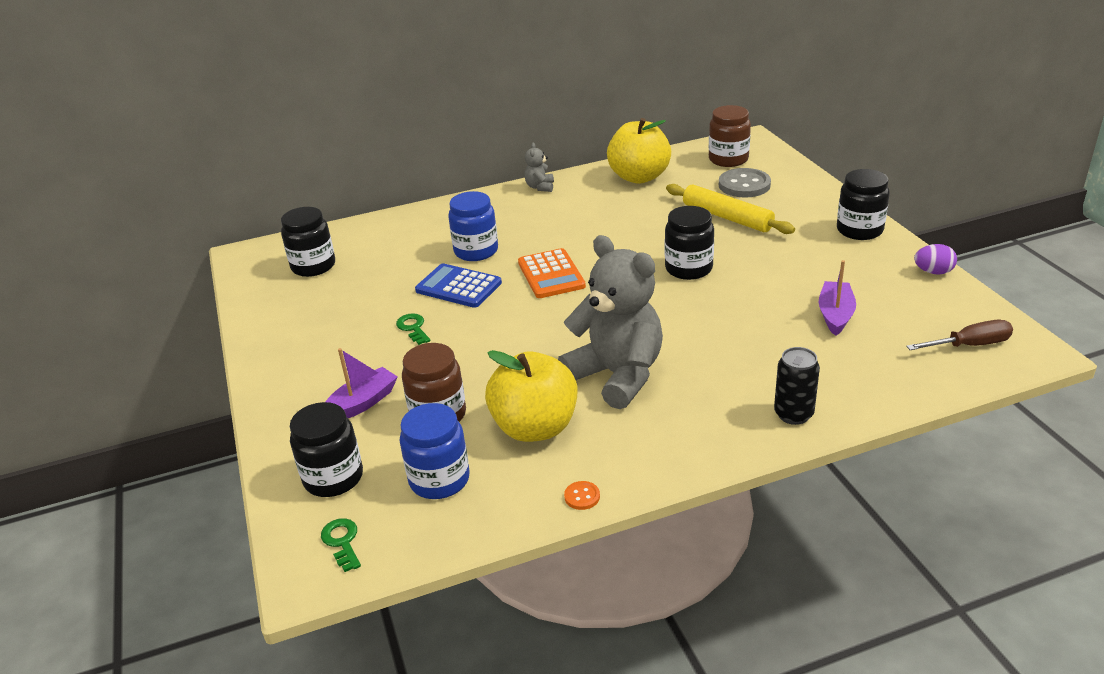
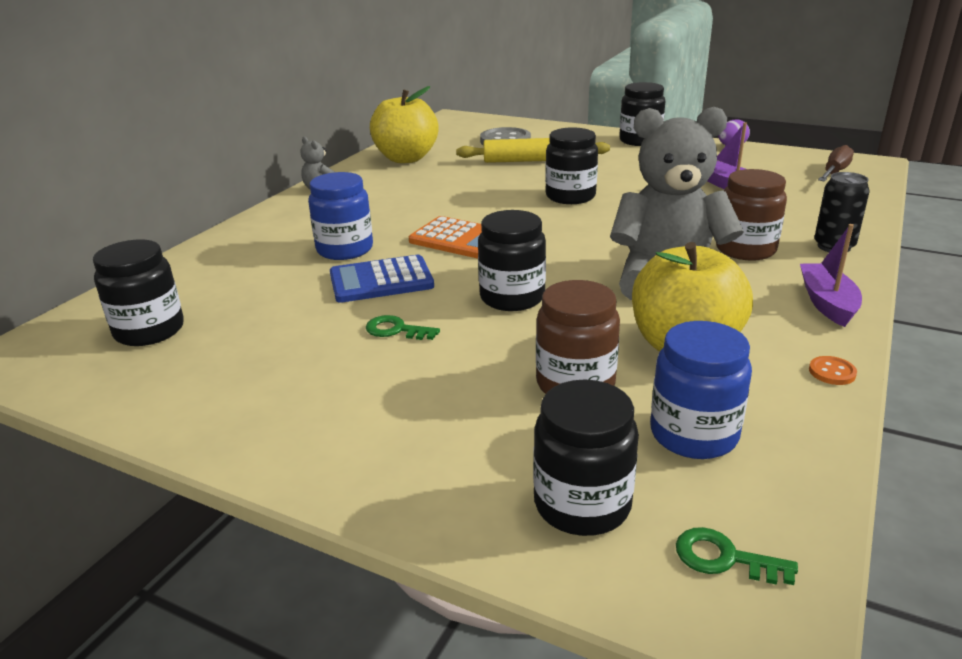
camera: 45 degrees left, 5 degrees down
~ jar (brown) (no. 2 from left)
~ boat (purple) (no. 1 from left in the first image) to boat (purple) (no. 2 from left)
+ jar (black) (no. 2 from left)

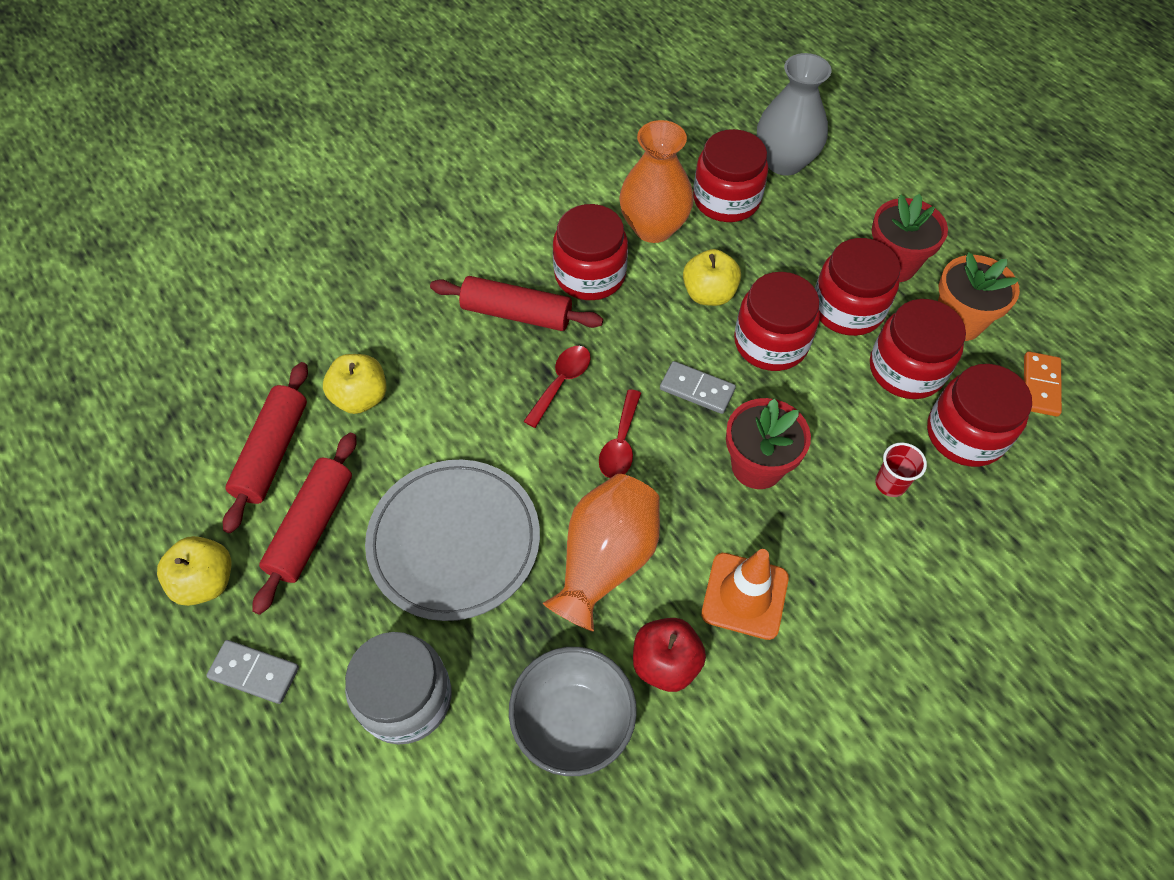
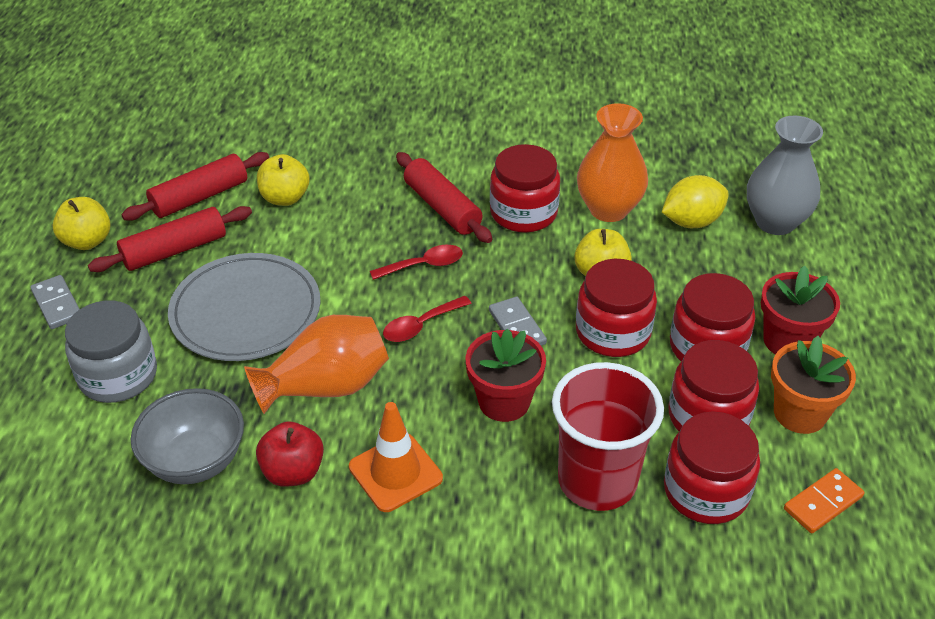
camera: 40 degrees right, 15 degrees down
~ jar (red) (no. 2 from left) to lemon (yellow)
~ cup (red) x2.42

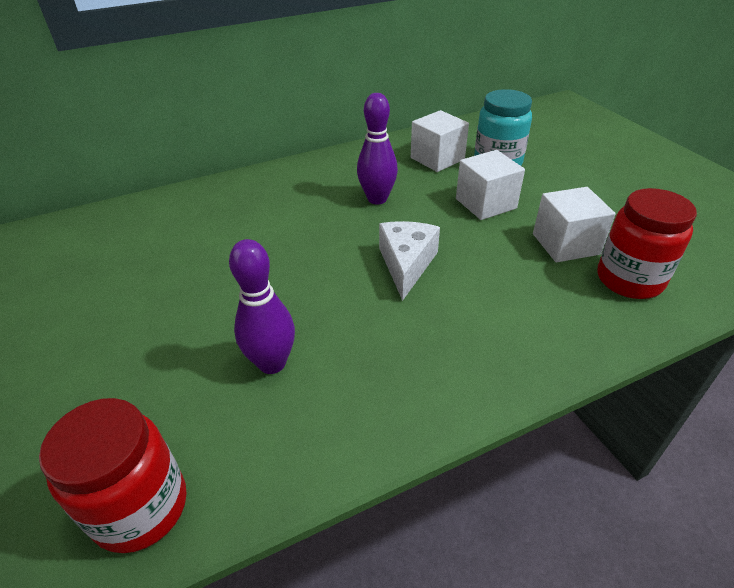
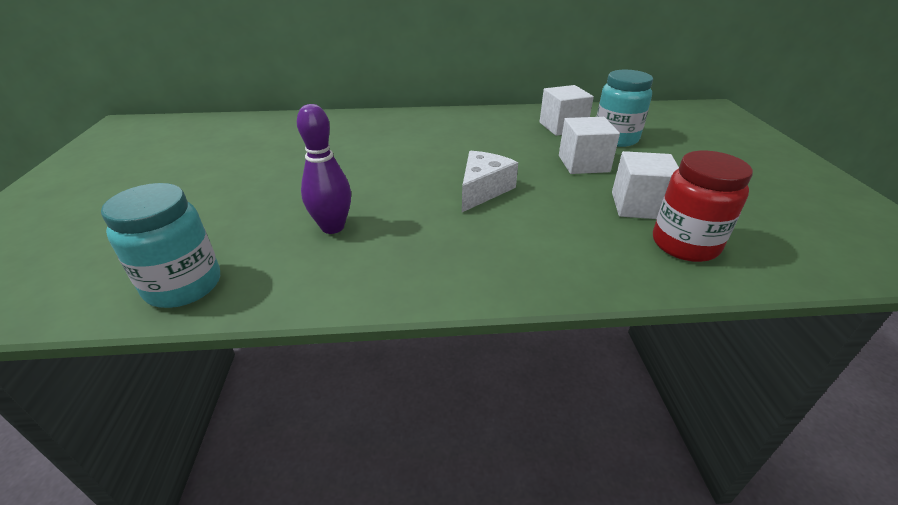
camera: 20 degrees right, 5 degrees down
- bowling pin (purple) (no. 2 from left)
~ jar (red) (no. 1 from left) to jar (turquoise) (no. 1 from left)

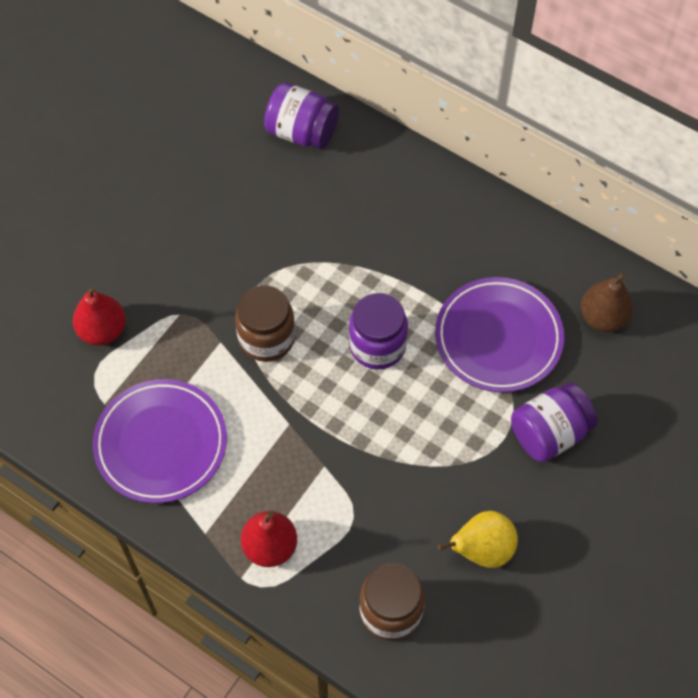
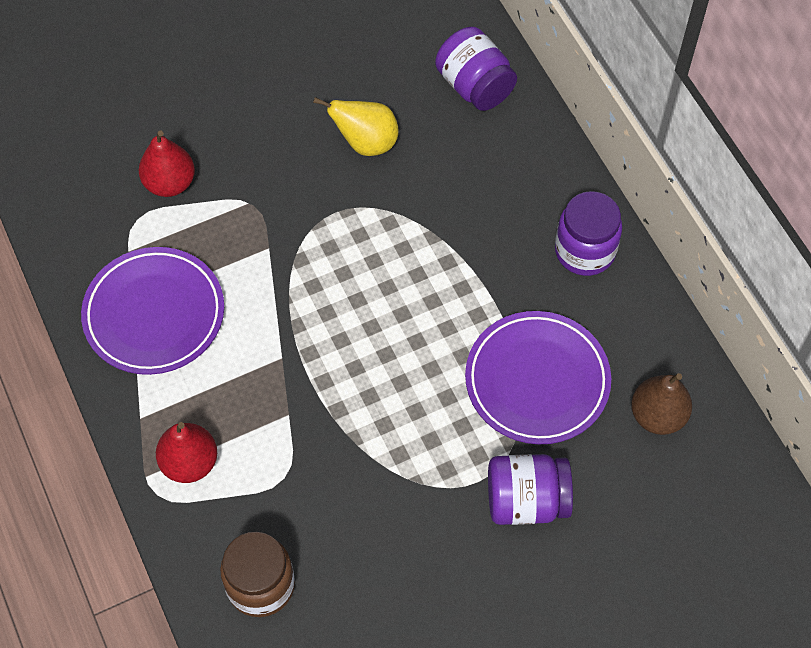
camera: 30 degrees right, 0 degrees up
- jar (brown) (no. 1 from left)
~ jar (purple) (no. 2 from left in the first image) to jar (purple) (no. 3 from left)
~ pear (yellow)

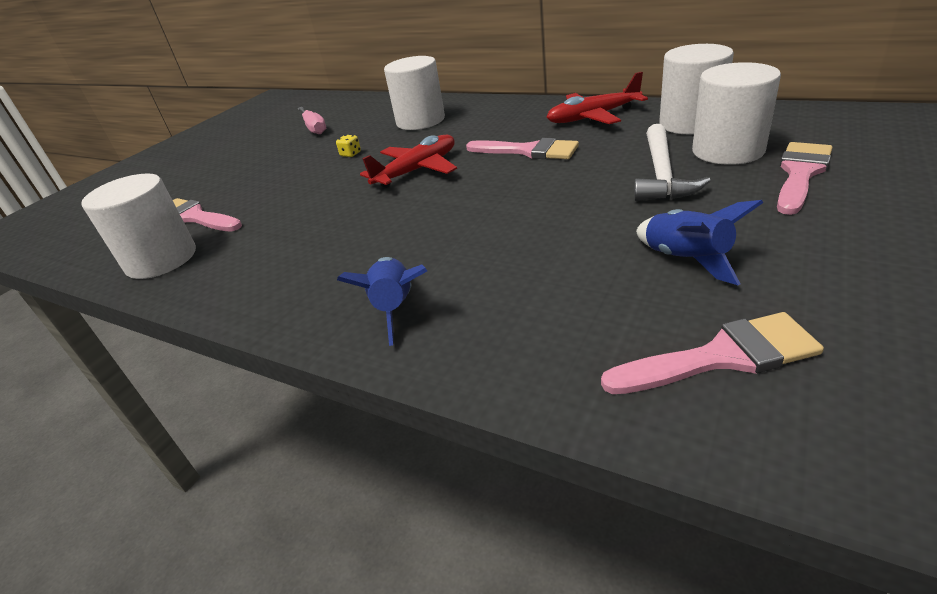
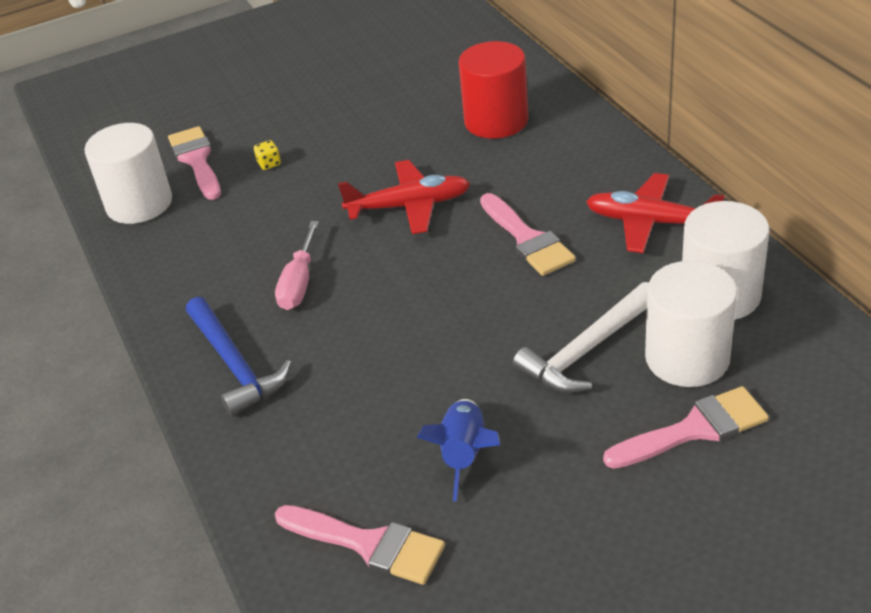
camera: 35 degrees right, 5 degrees up
~ cylinder (white) (no. 2 from left) to cylinder (red)
~ screwdriver (pink)
~ dice (yellow)
~ rocket (blue) (no. 1 from left) to hammer (blue)

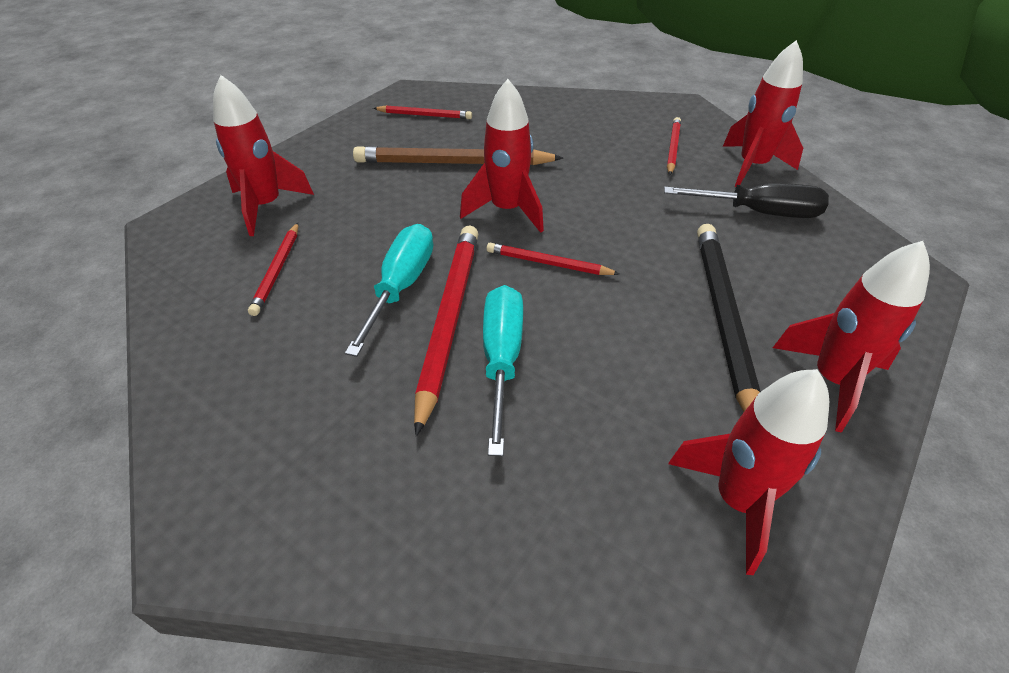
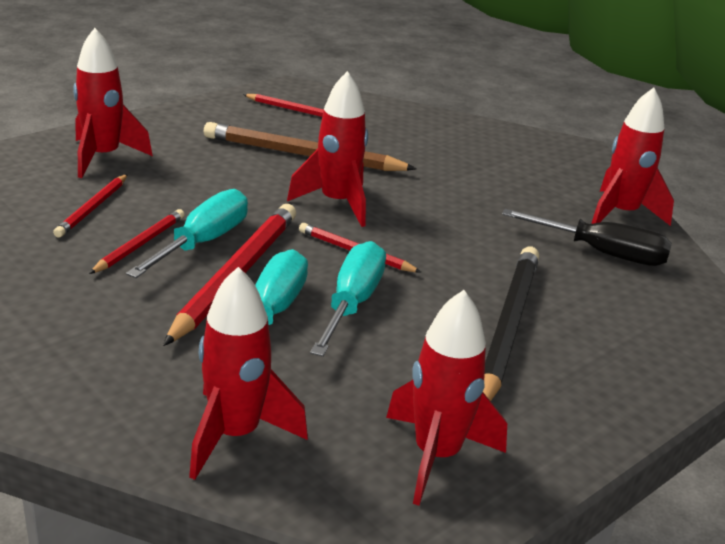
camera: 10 degrees right, 15 degrees down
~ pencil (red) (no. 5 from left in the first image) to pencil (red) (no. 2 from left)
~ rocket (red) (no. 5 from left in the first image) to rocket (red) (no. 2 from left)
+ screwdriver (turquoise) (no. 3 from left)

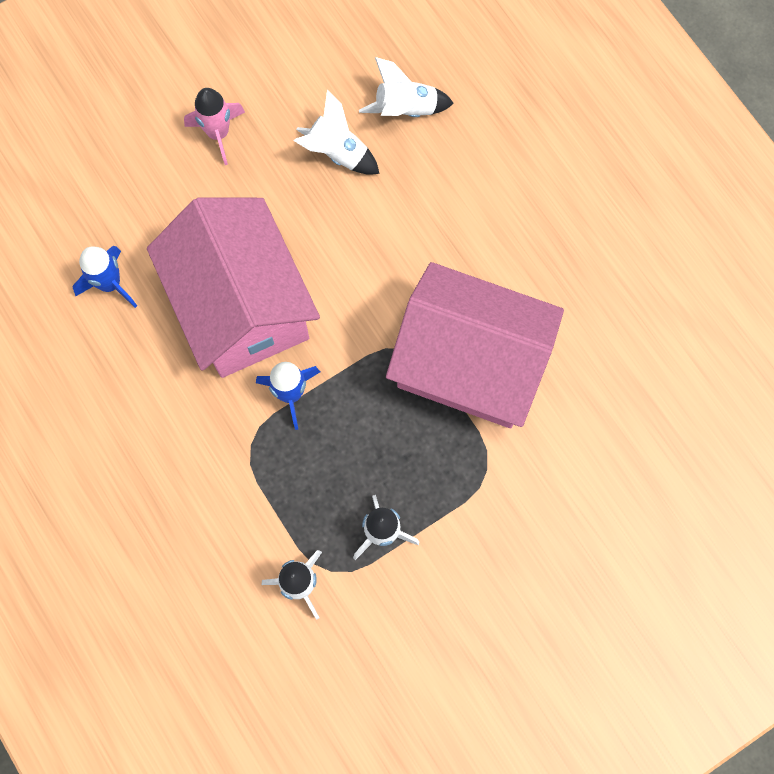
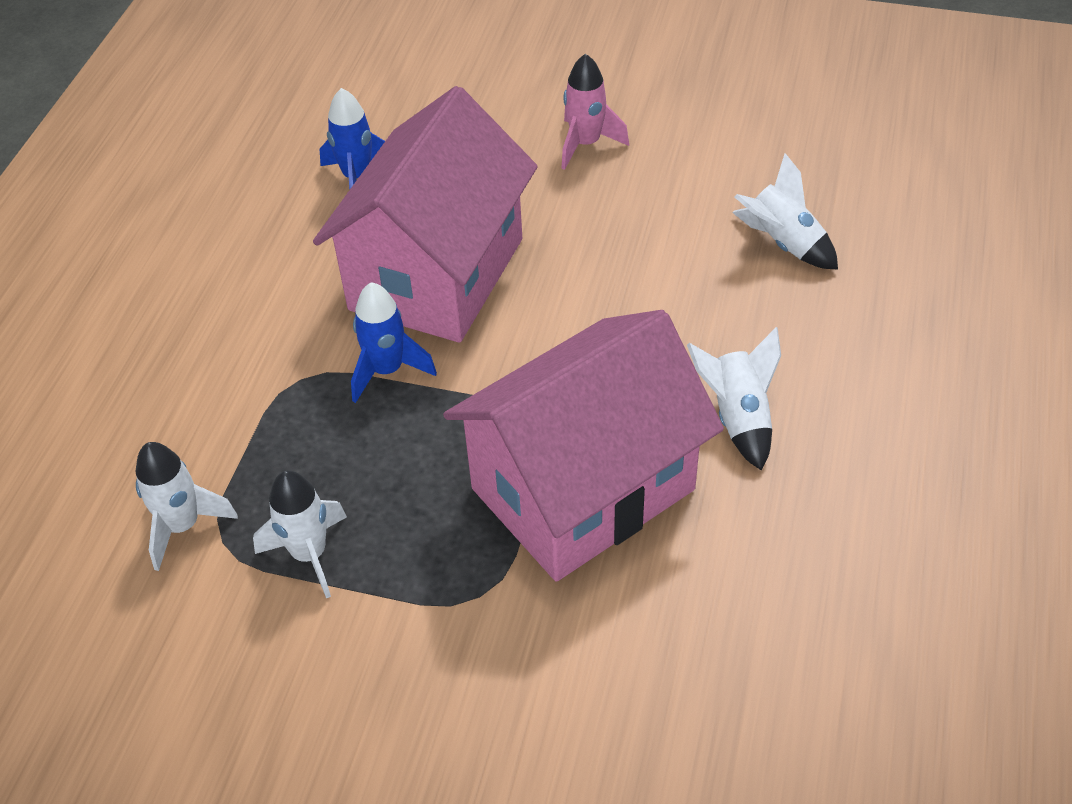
camera: 50 degrees right, 25 degrees down
~ rocket (white) (no. 2 from left in the first image) to rocket (white) (no. 3 from left)
~ house (pink) (no. 2 from left) 75 degrees clockwise

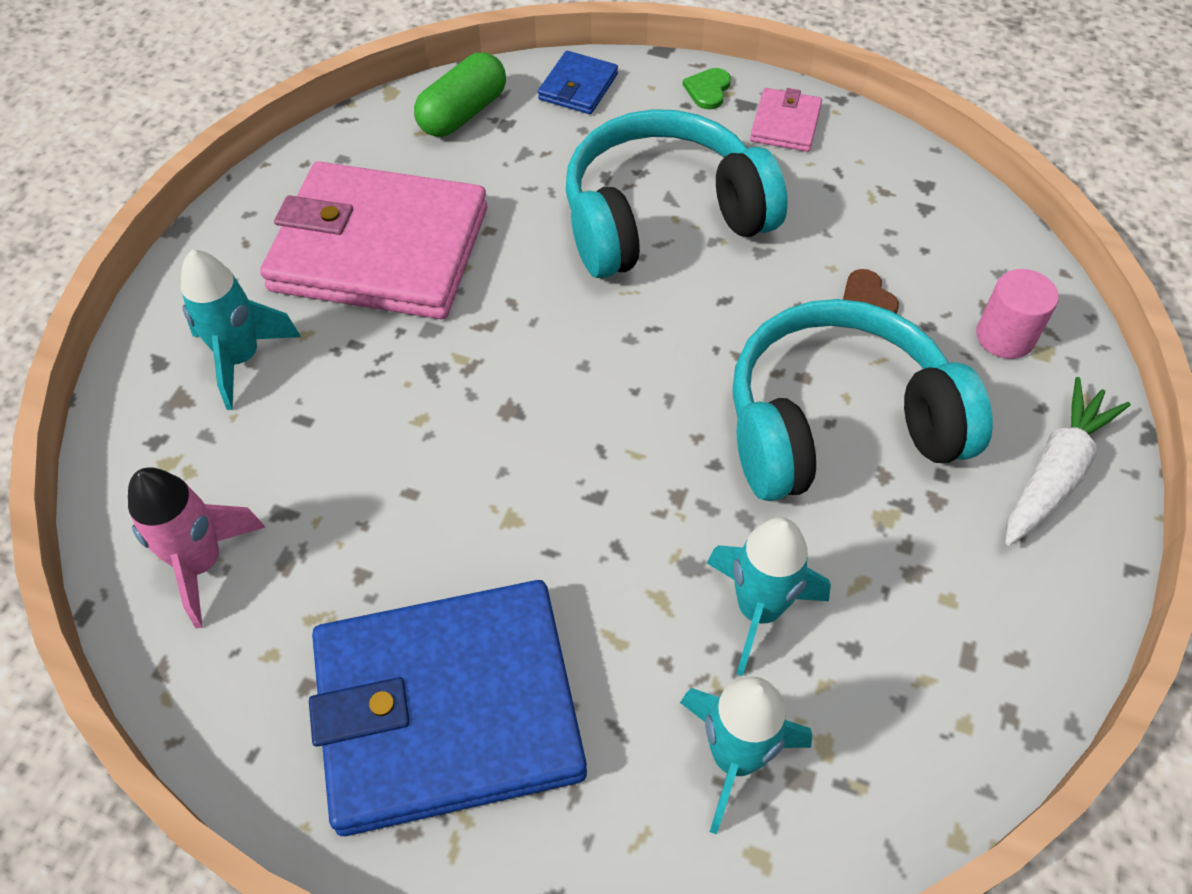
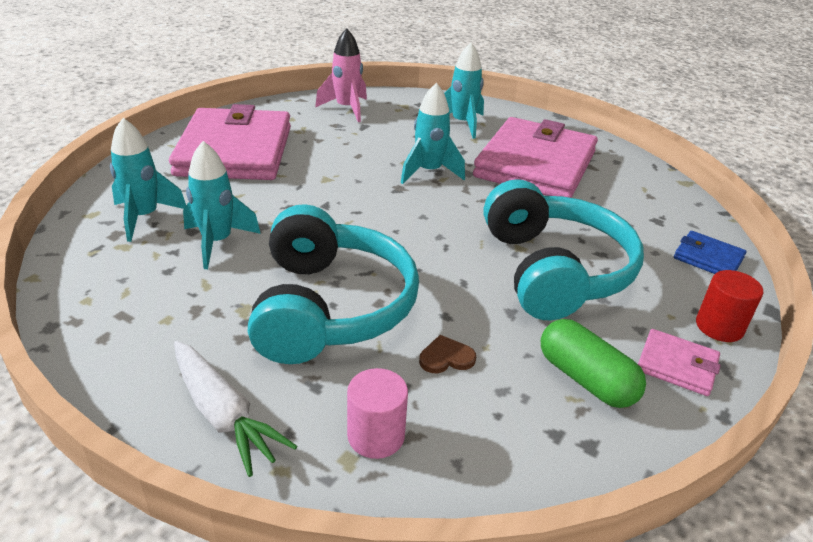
camera: 100 degrees right, 20 degrees down
~ capsule (green)
~ heart (green) to cylinder (red)
~ wallet (blue) (no. 1 from left) to wallet (pink) (no. 1 from left)
+ rocket (turquoise) (no. 3 from left)

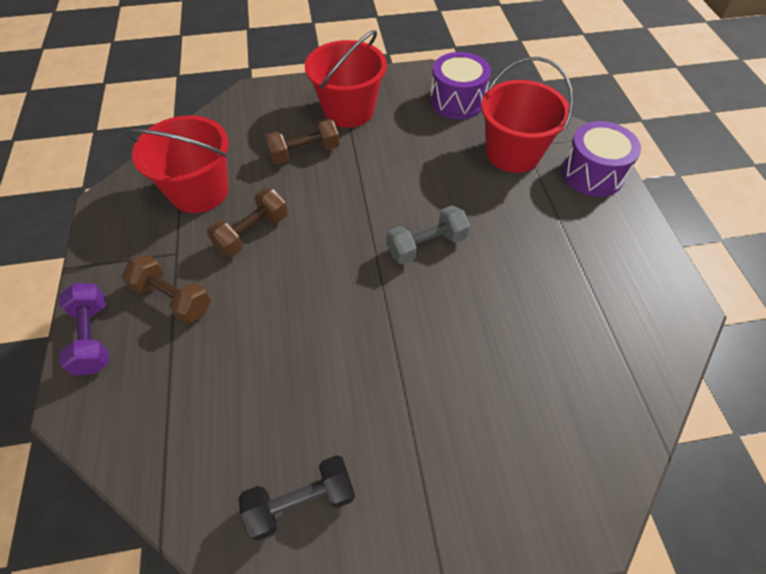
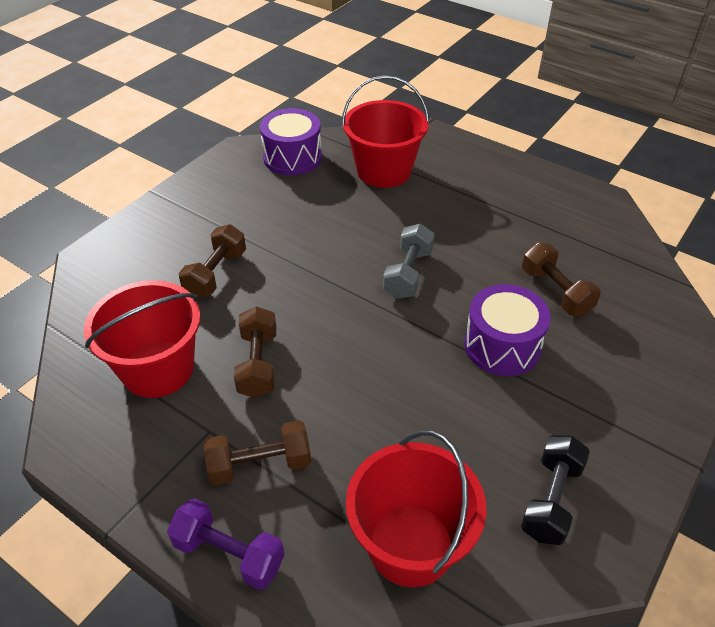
camera: 45 degrees left, 10 degrees down
~ bucket (red) (no. 2 from left in the first image) to bucket (red) (no. 3 from left)
~ drum (purple) (no. 2 from left)
+ dumbbell (brown) (no. 4 from left)

